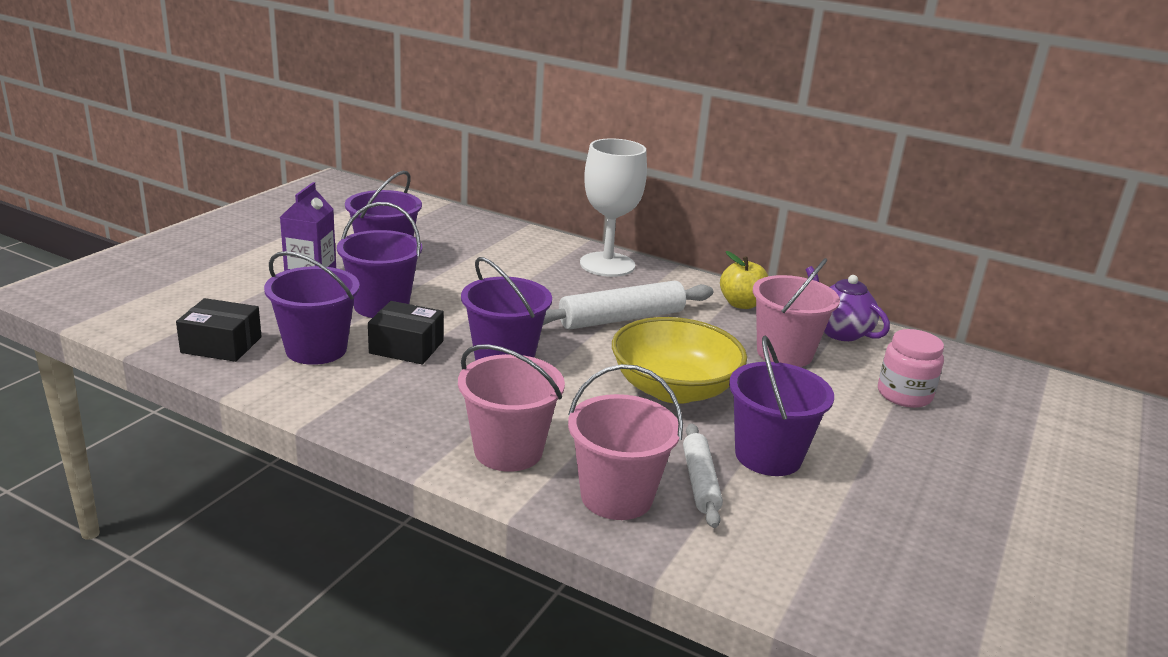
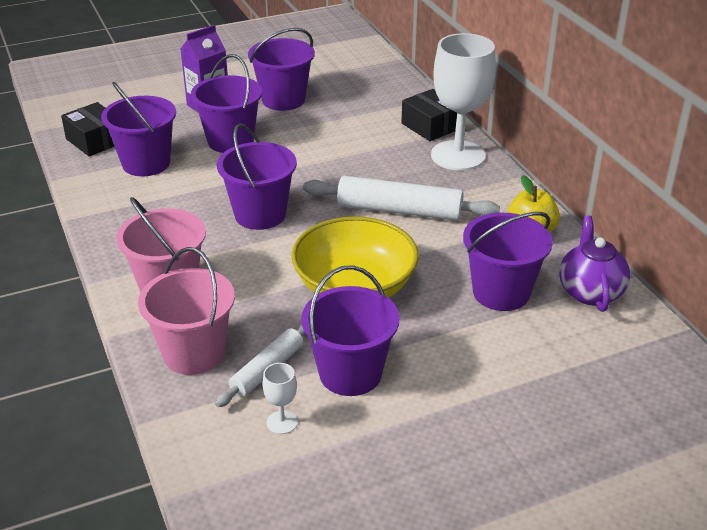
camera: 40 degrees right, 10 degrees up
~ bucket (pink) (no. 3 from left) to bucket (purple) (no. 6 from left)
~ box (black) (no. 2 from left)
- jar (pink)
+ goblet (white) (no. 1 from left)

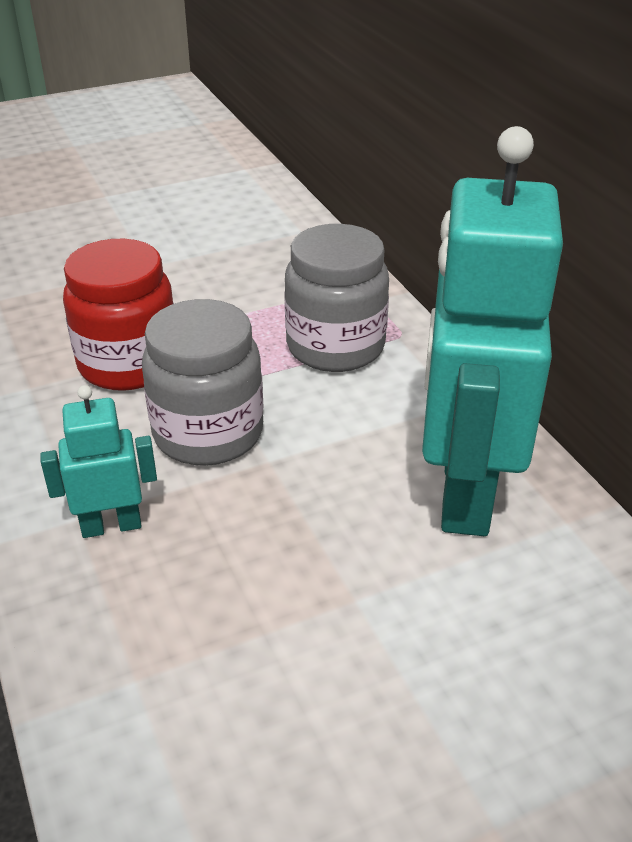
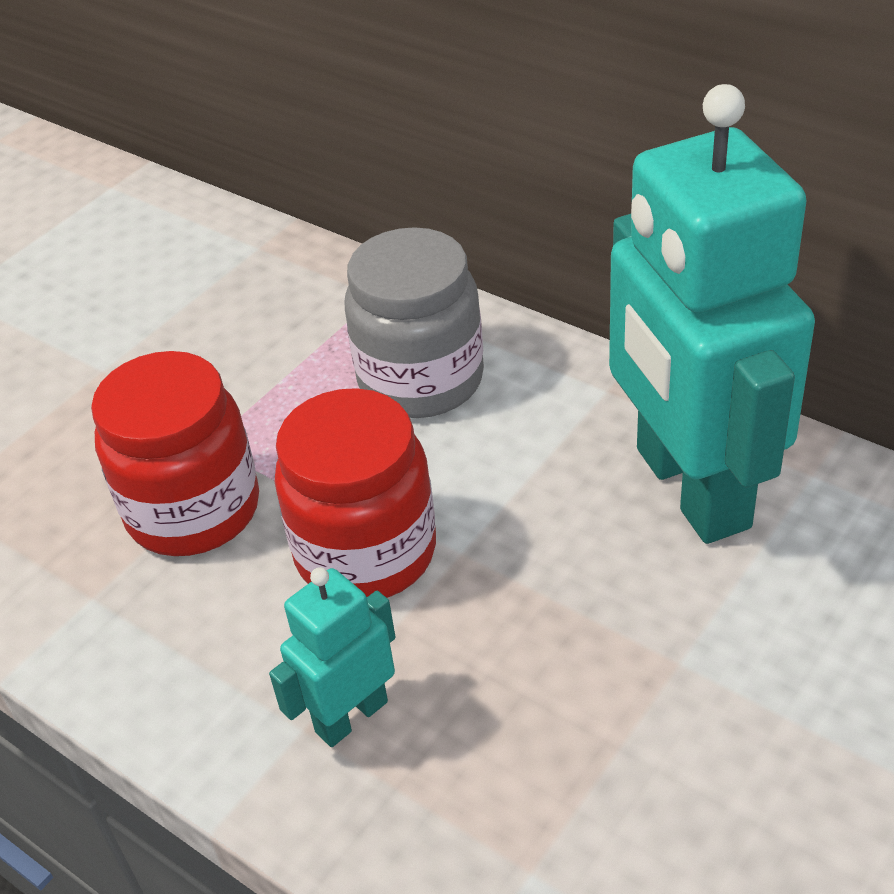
camera: 25 degrees left, 5 degrees up
~ jar (grey) (no. 1 from left) to jar (red) (no. 2 from left)

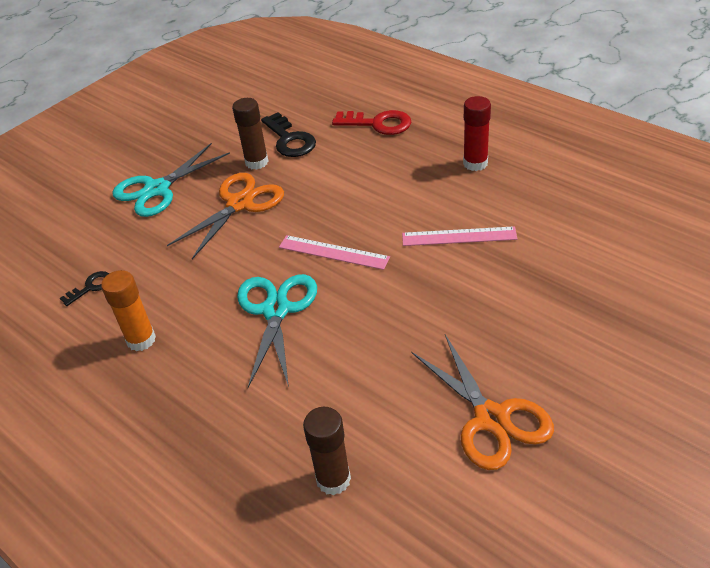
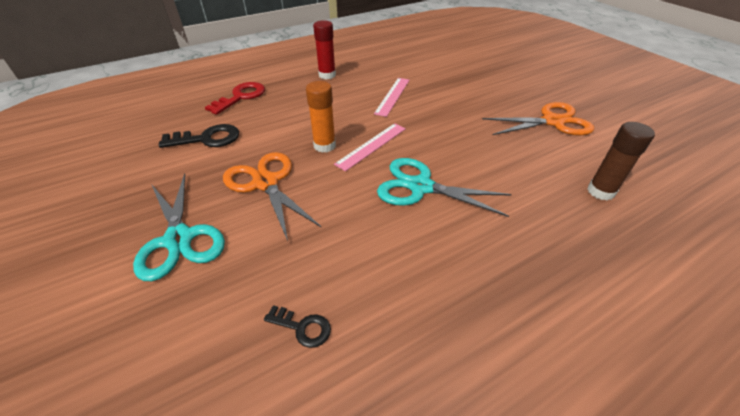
camera: 75 degrees left, 0 degrees up
- glue stick (brown) (no. 1 from left)
~ glue stick (orange)
~ key (black) (no. 1 from left in the first image) 135 degrees clockwise

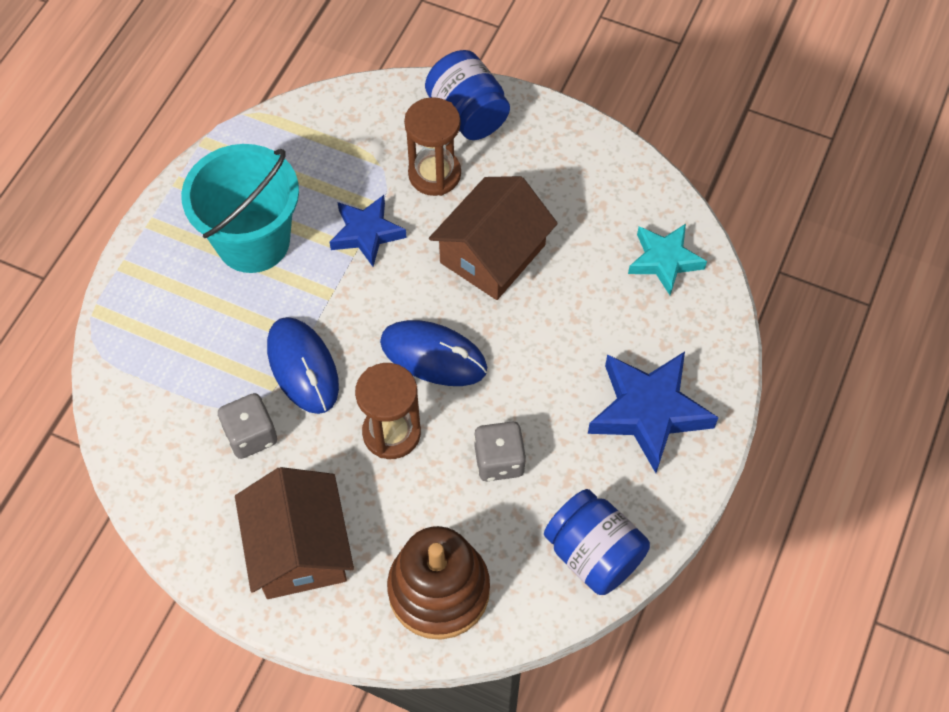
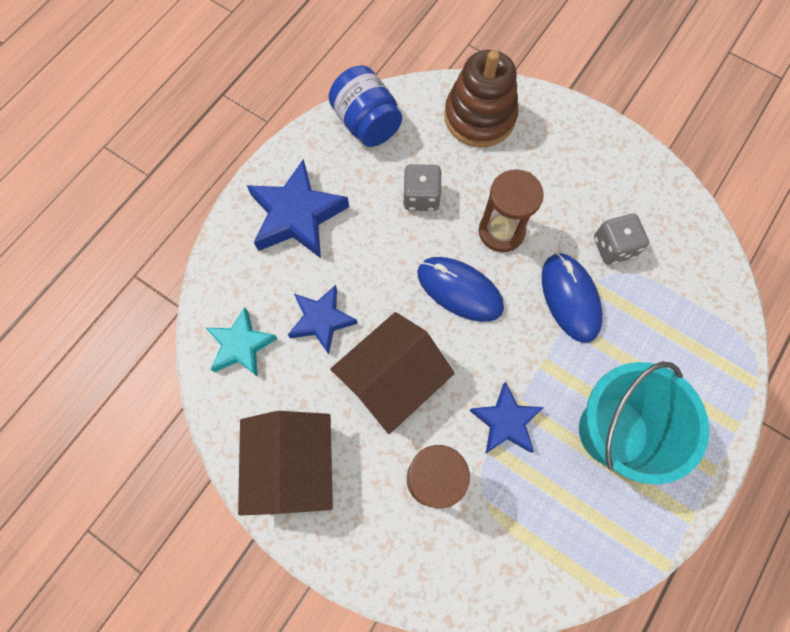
camera: 170 degrees left, 10 degrees up
- jar (blue) (no. 1 from left)
~ house (brown) (no. 1 from left)
+ star (blue) (no. 2 from left)

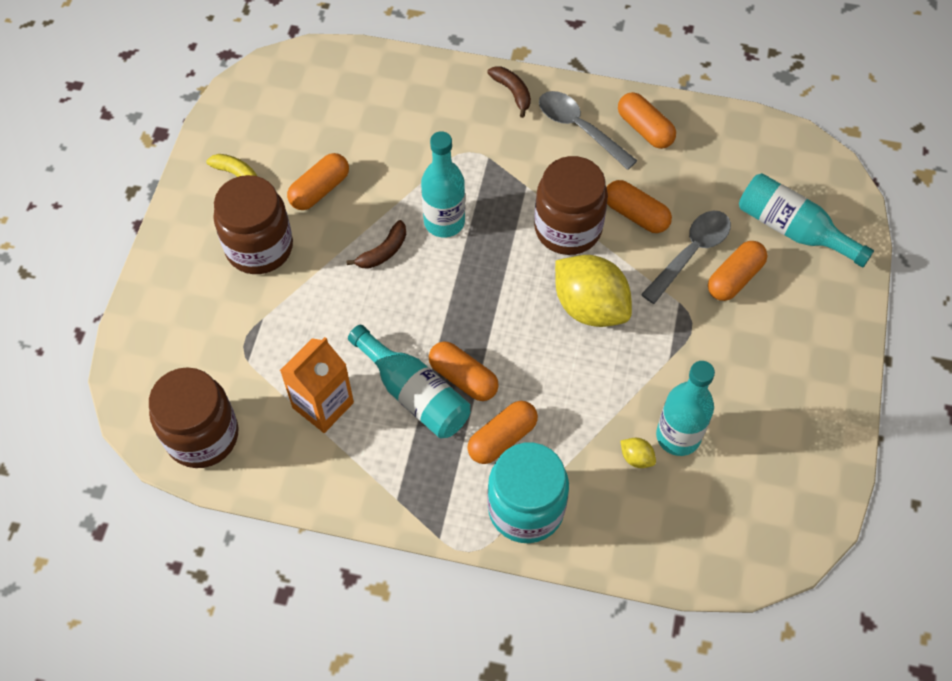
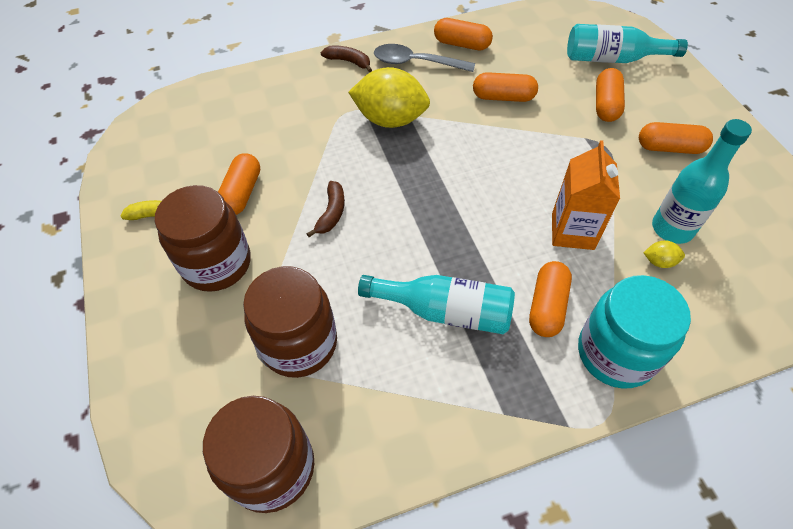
camera: 30 degrees left, 5 degrees down
- bottle (turquoise) (no. 2 from left)
~ jar (brown) (no. 3 from left)
- spoon (grey) (no. 2 from left)
~ lemon (yellow) (no. 1 from left)
~ carton (orange)
~ capsule (orange) (no. 2 from left in the first image) to capsule (orange) (no. 6 from left)

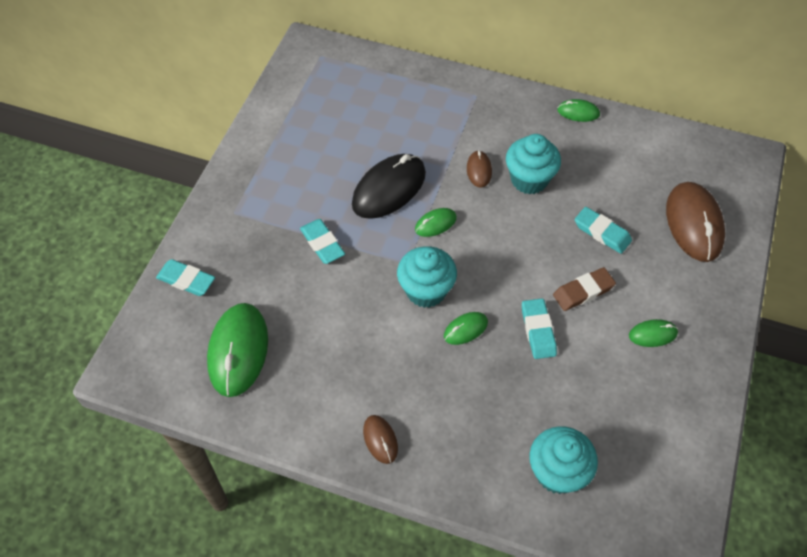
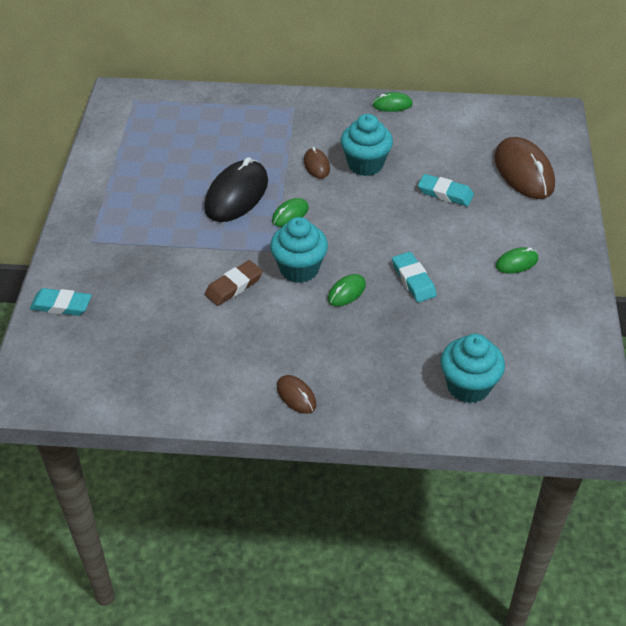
camera: 15 degrees left, 10 degrees down
- eraser (turquoise) (no. 2 from left)
~ eraser (brown)
- mouse (green) (no. 1 from left)

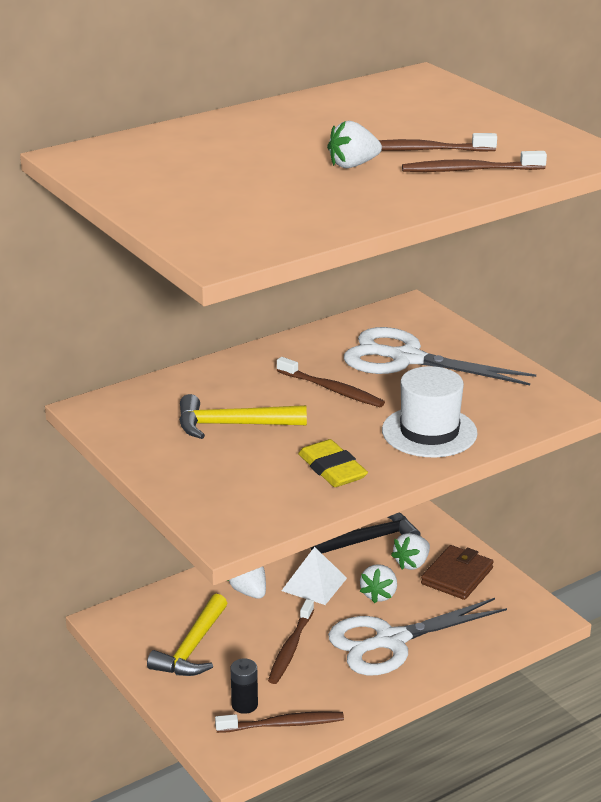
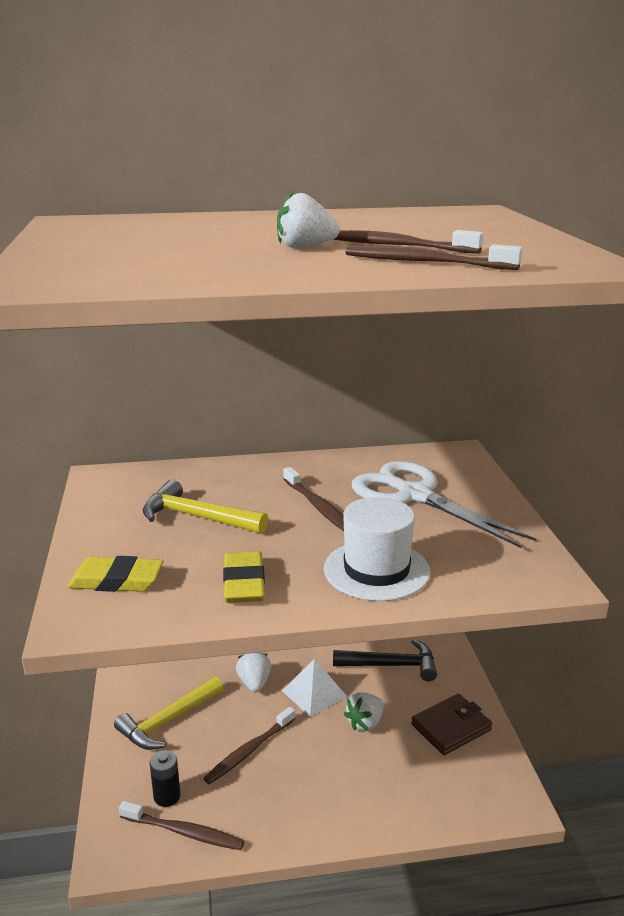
camera: 25 degrees right, 5 degrees down
- strawberry (white) (no. 4 from left)
- scissors (white) (no. 1 from left)
+ eraser (yellow) (no. 1 from left)

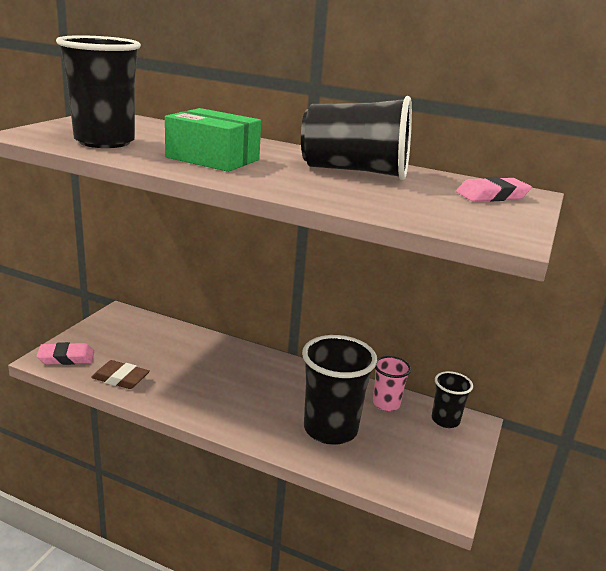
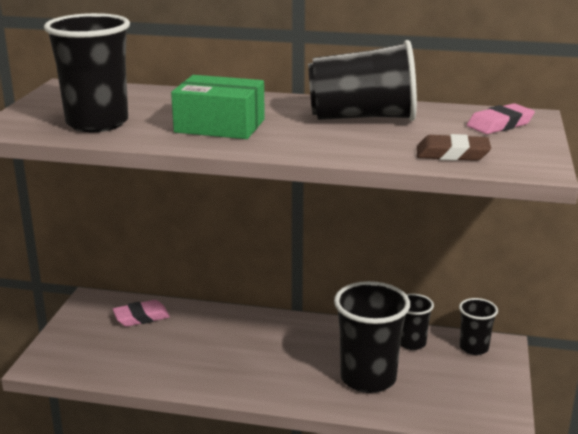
camera: 10 degrees left, 0 degrees up
~ eraser (pink) (no. 1 from left)
~ cup (pink) to cup (black) (no. 4 from left)
~ eraser (brown)

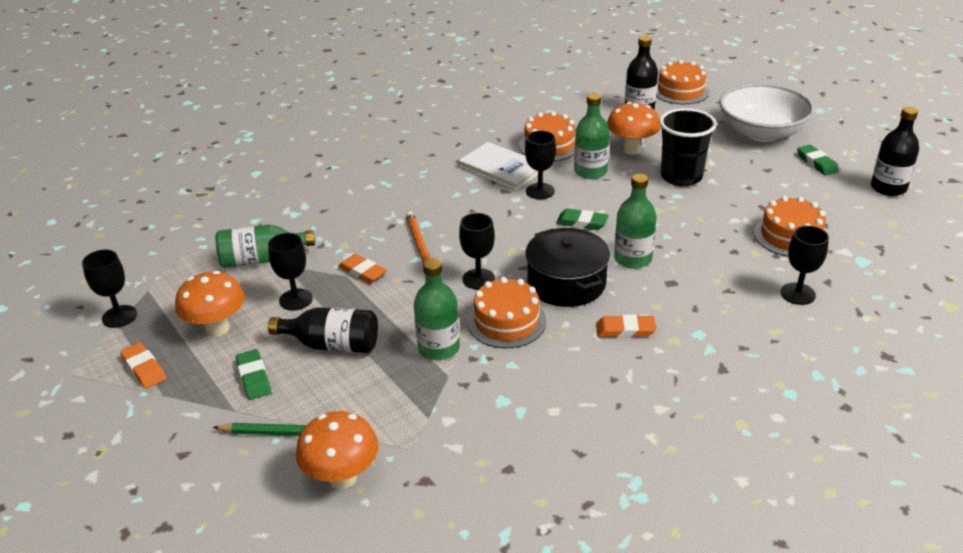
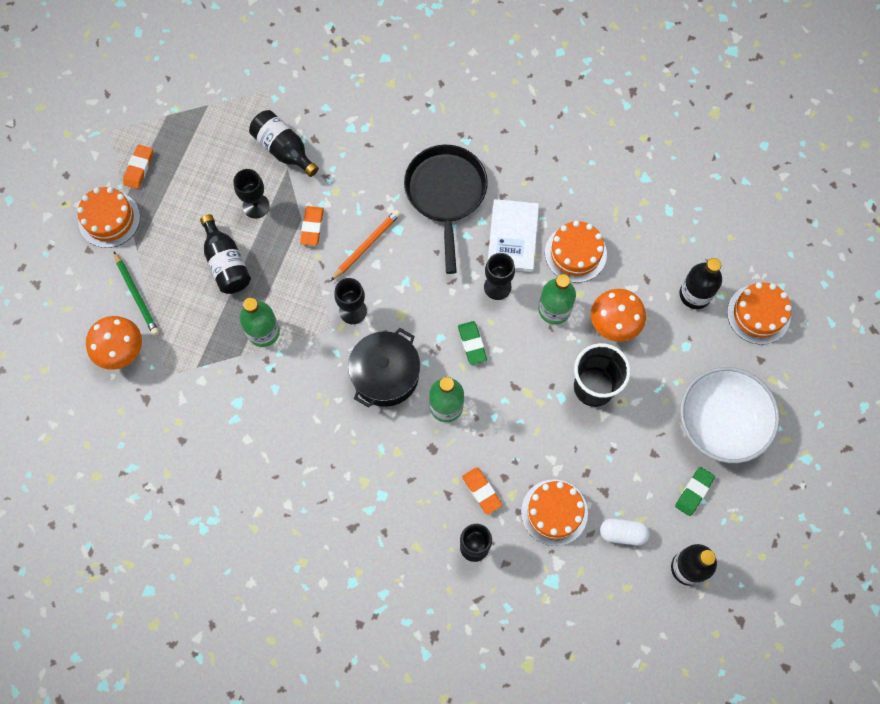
camera: 55 degrees right, 35 degrees up
~ bottle (green) (no. 1 from left) to bottle (black) (no. 2 from left)
- goblet (black) (no. 1 from left)
- mushroom (orange) (no. 1 from left)
~ cake (orange) (no. 1 from left)
~ eraser (orange) (no. 3 from left)
- eraser (green) (no. 1 from left)
+ pan (black)
+ capsule (white)

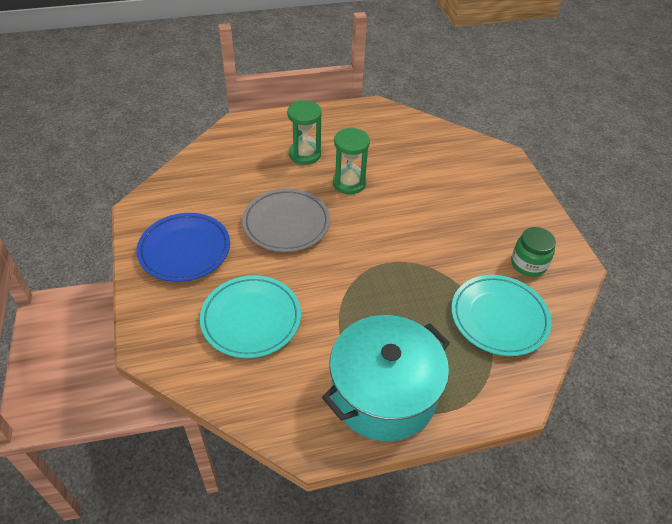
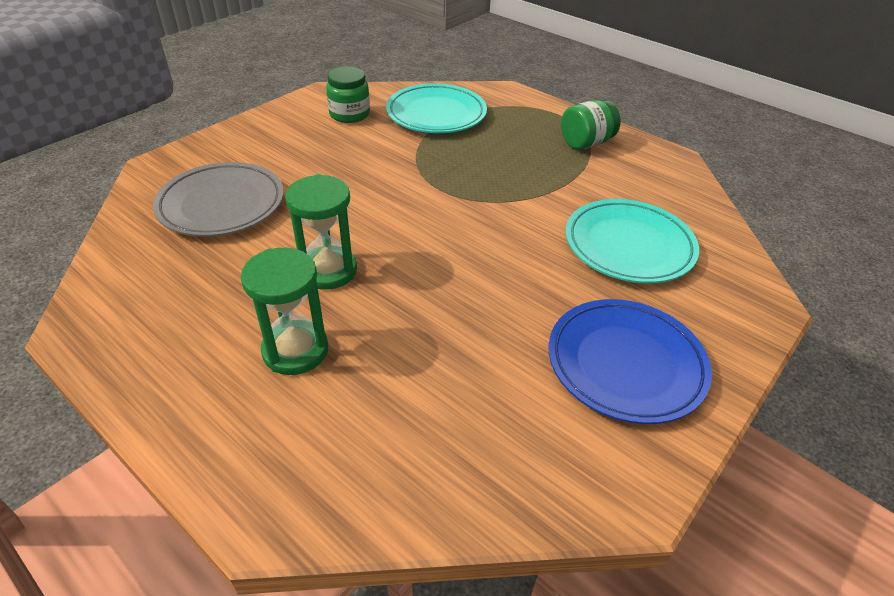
camera: 125 degrees left, 5 degrees down
~ plate (grey)
~ pot (turquoise) to jar (green) (no. 2 from left)

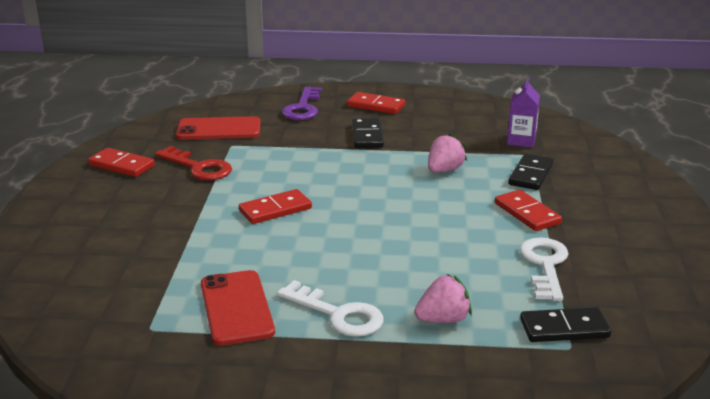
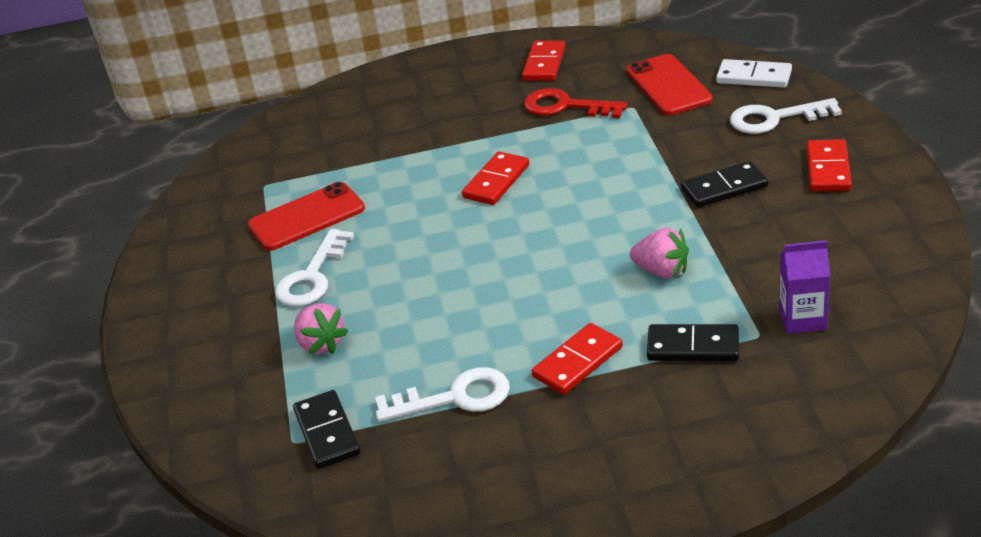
camera: 80 degrees right, 10 degrees up
~ key (purple) to key (white) (no. 3 from left)
~ key (red) 90 degrees clockwise
~ domino (red) (no. 2 from left in the first image) 75 degrees clockwise
+ domino (white)

